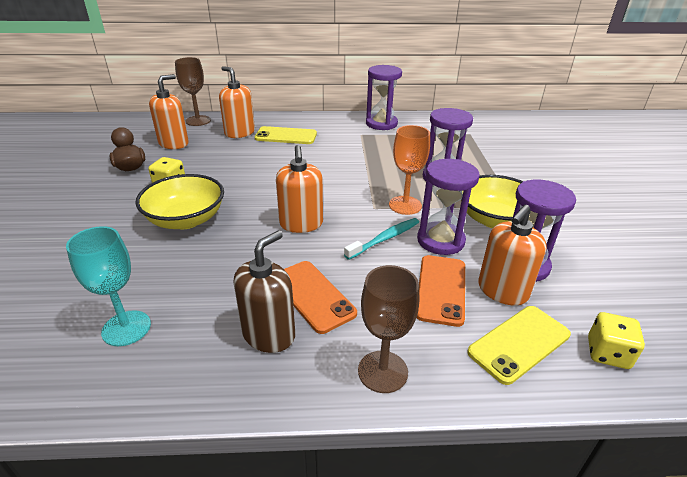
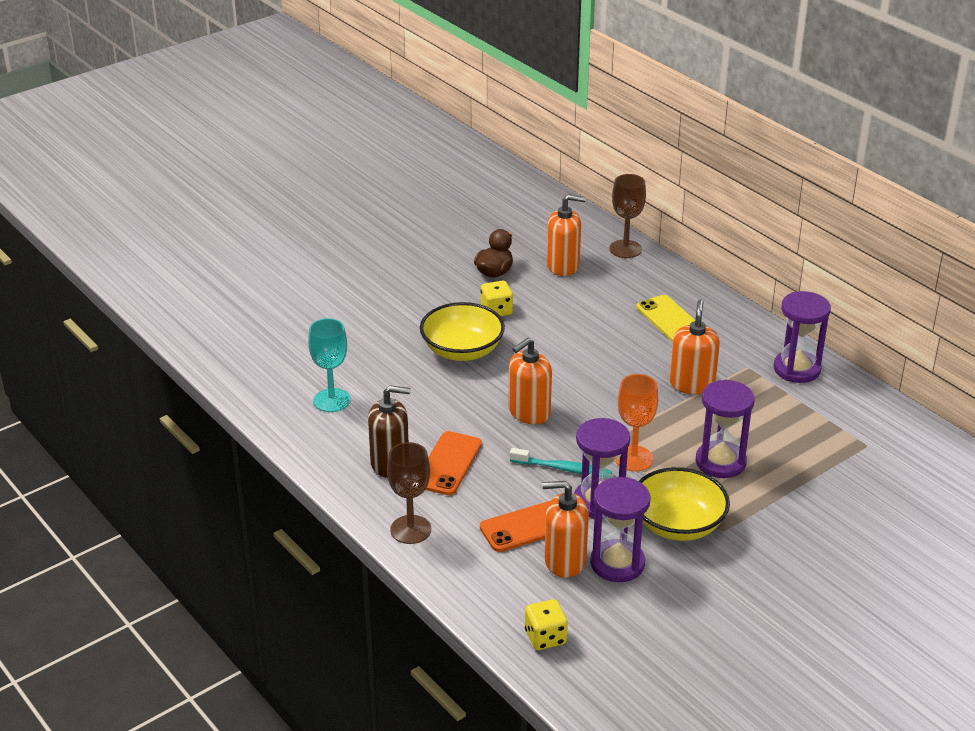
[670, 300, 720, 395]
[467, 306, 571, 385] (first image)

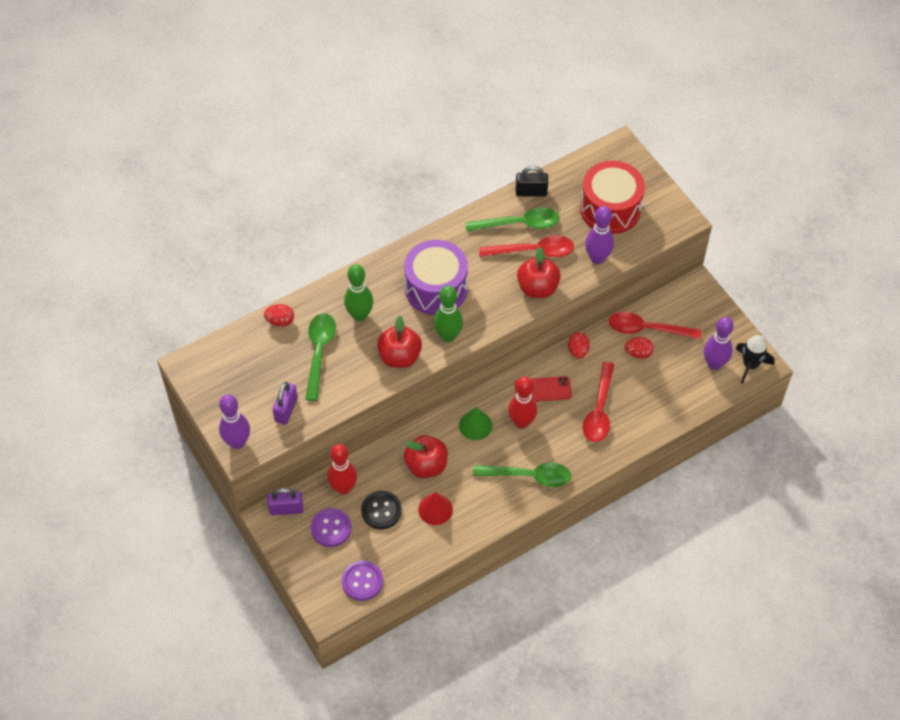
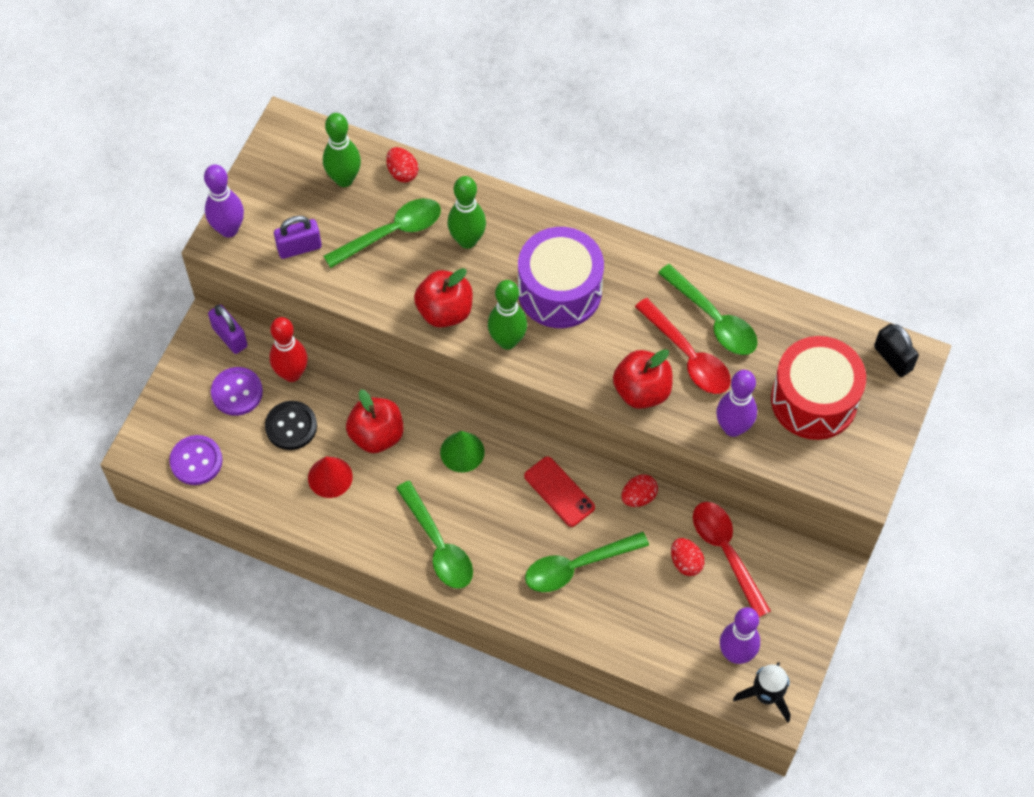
[323, 113, 361, 187]
[525, 531, 649, 592]
[874, 324, 919, 377]
[508, 377, 537, 429] (first image)

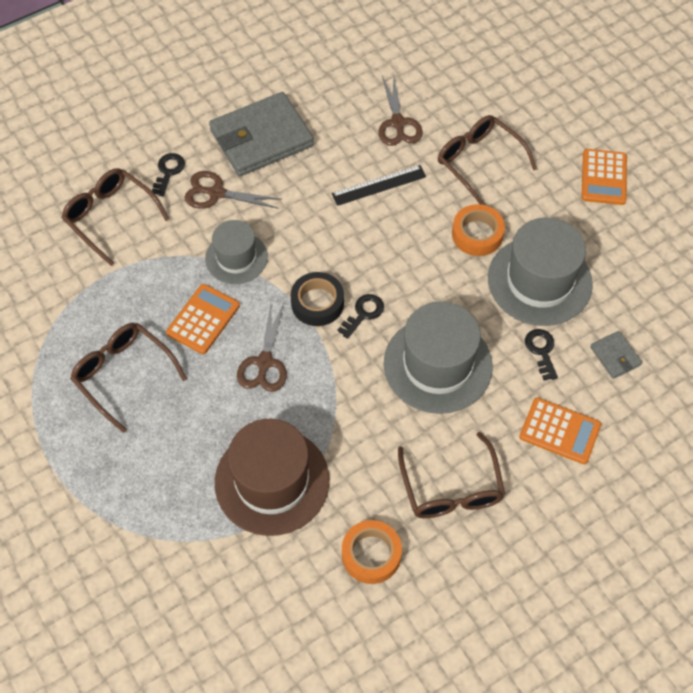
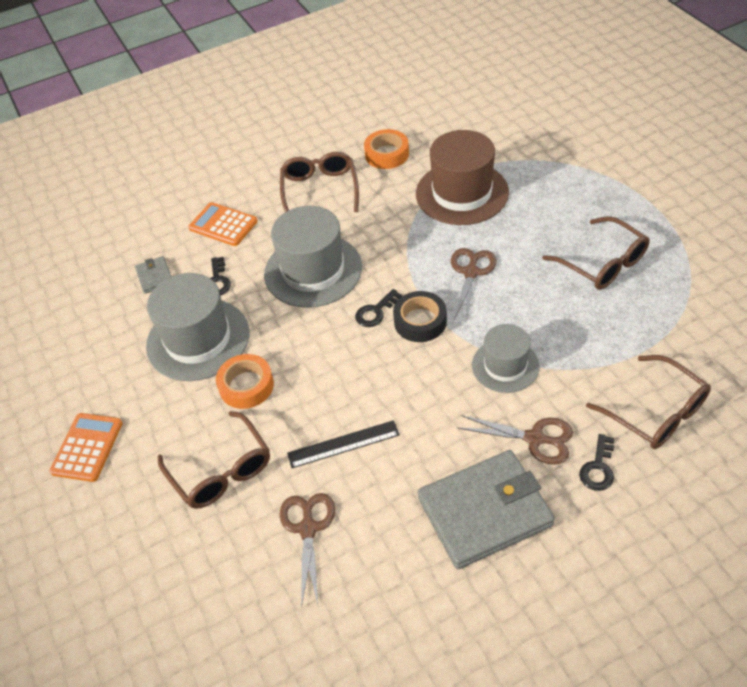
[166, 284, 240, 354] (first image)

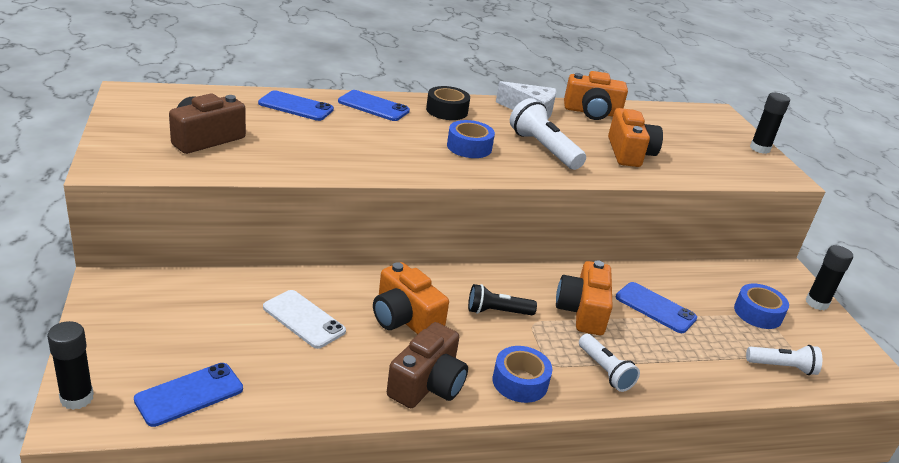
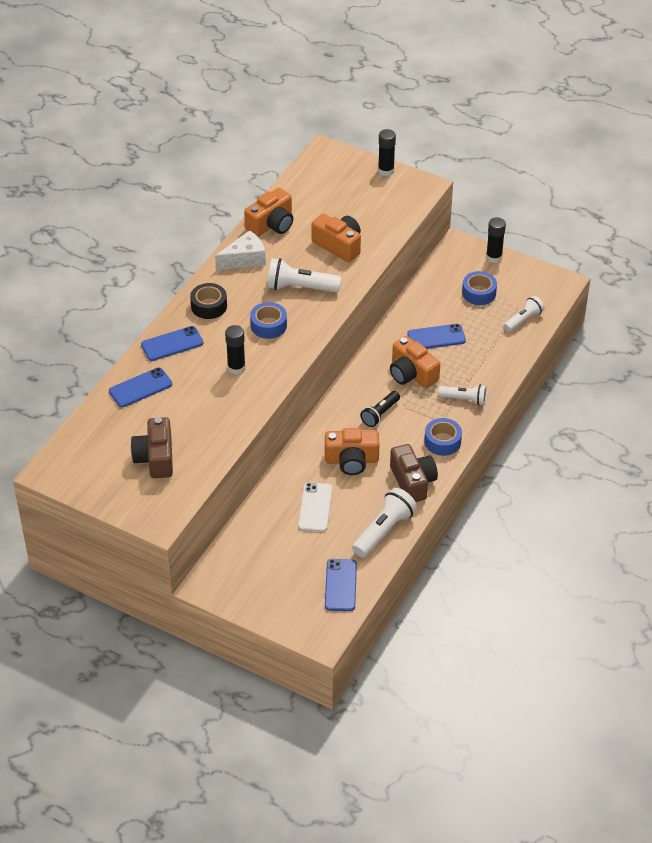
[225, 325, 246, 375]
[298, 482, 333, 532]
[352, 488, 417, 558]

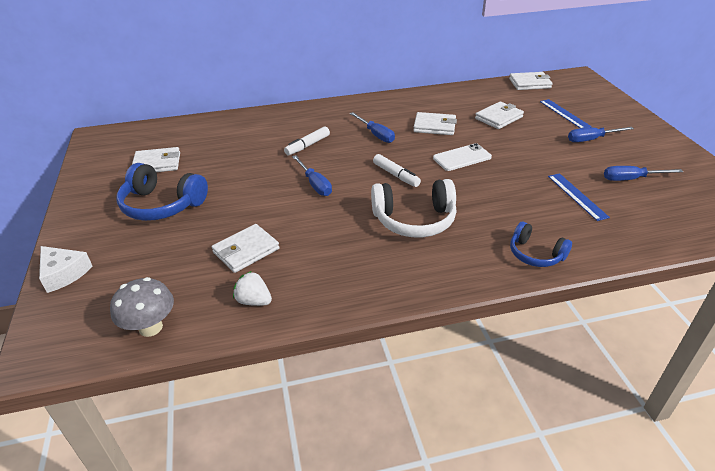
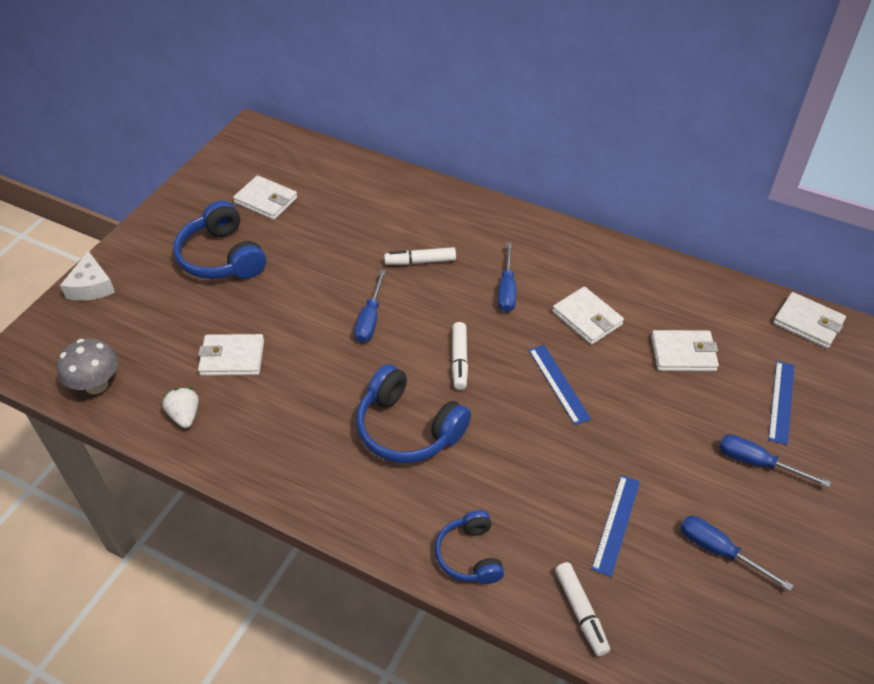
[356, 364, 471, 463]
[529, 345, 591, 425]
[555, 562, 610, 656]

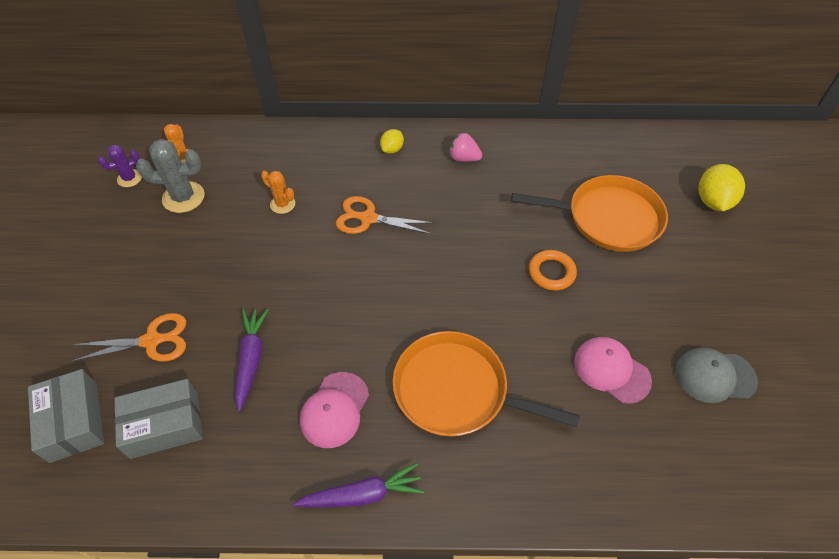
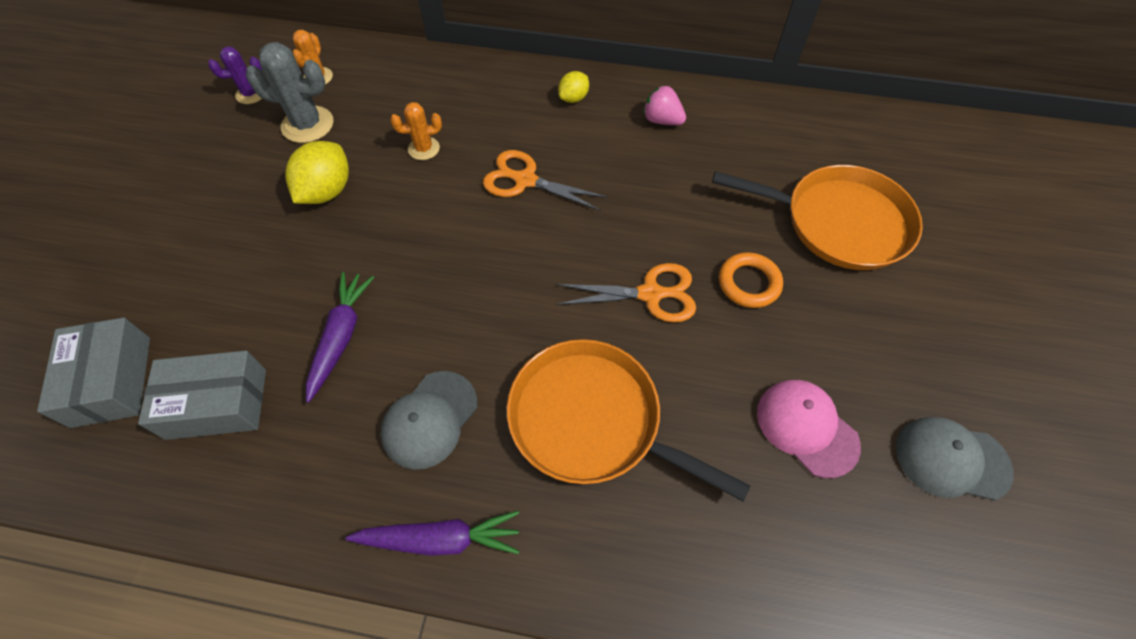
[285, 141, 349, 204]
[380, 371, 477, 470]
[390, 102, 442, 160]
[556, 263, 696, 323]

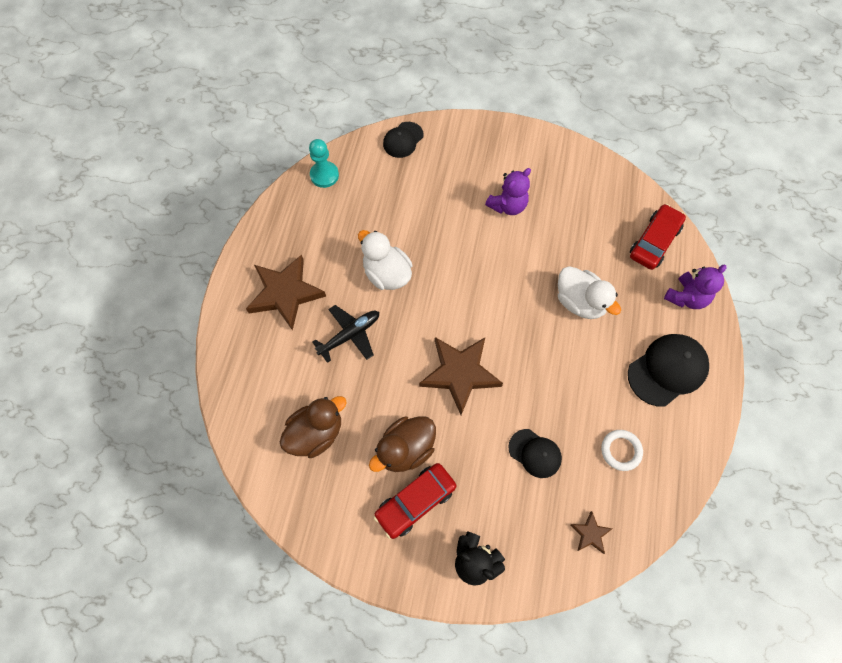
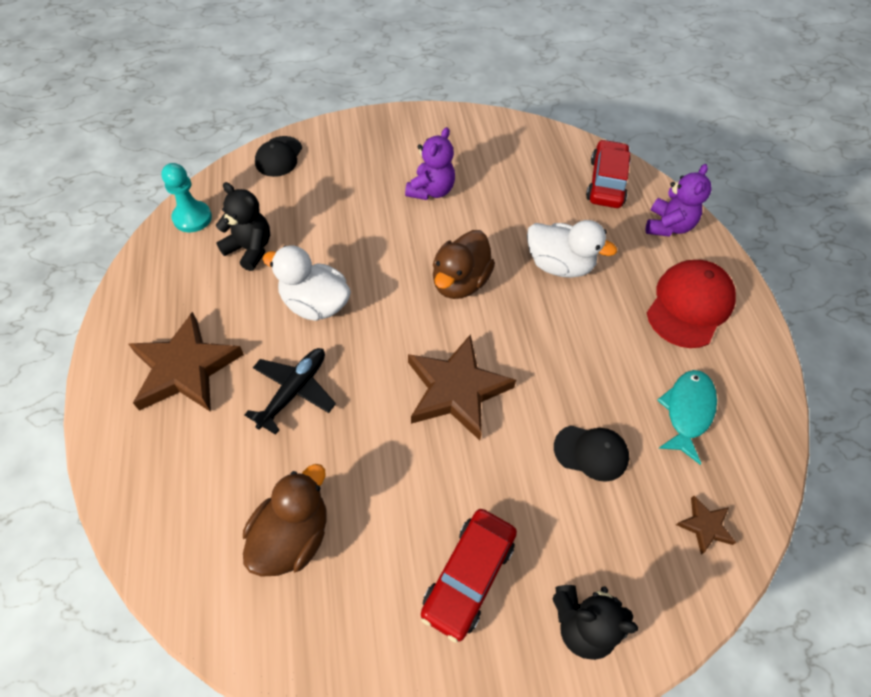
[216, 182, 270, 271]
[433, 230, 495, 299]
[647, 260, 736, 348]
[657, 370, 717, 465]

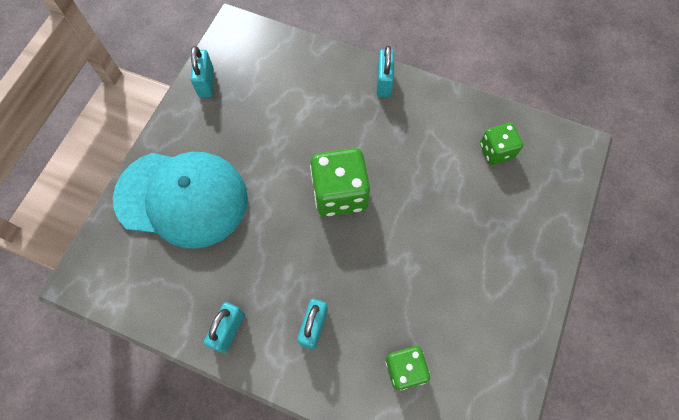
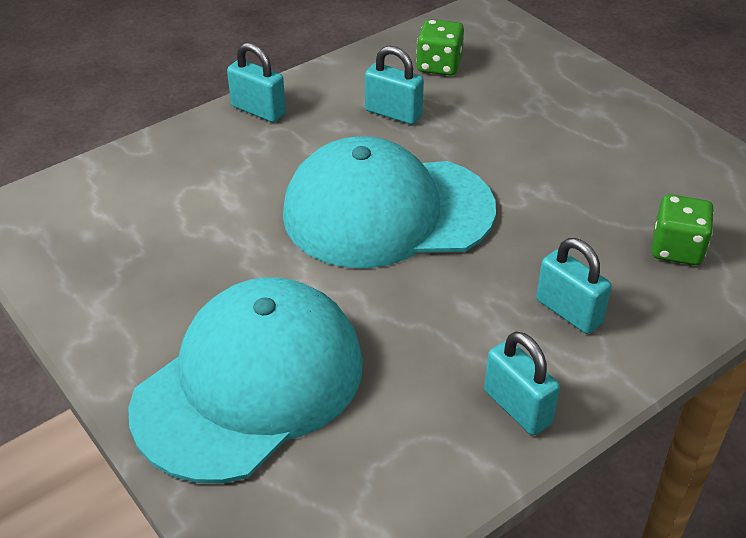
[283, 136, 496, 268]
[365, 46, 424, 125]

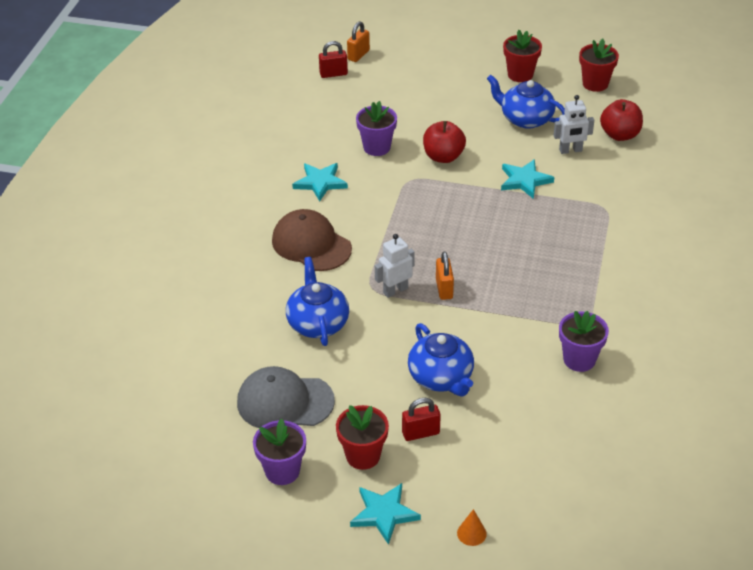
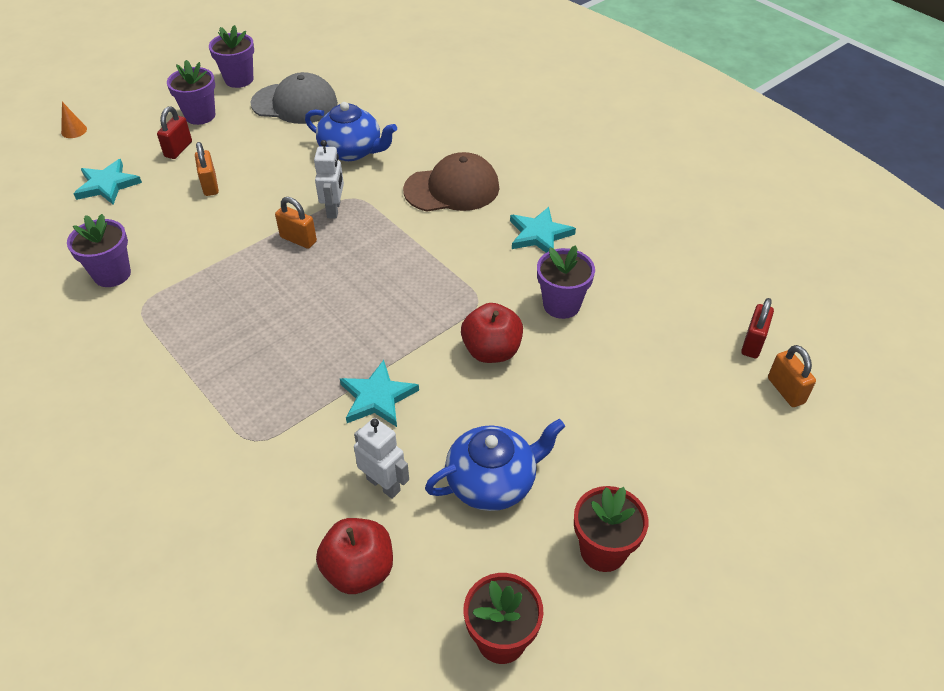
[74, 159, 142, 205]
[167, 60, 215, 125]
[195, 142, 219, 196]
[251, 72, 338, 124]
[354, 418, 409, 499]

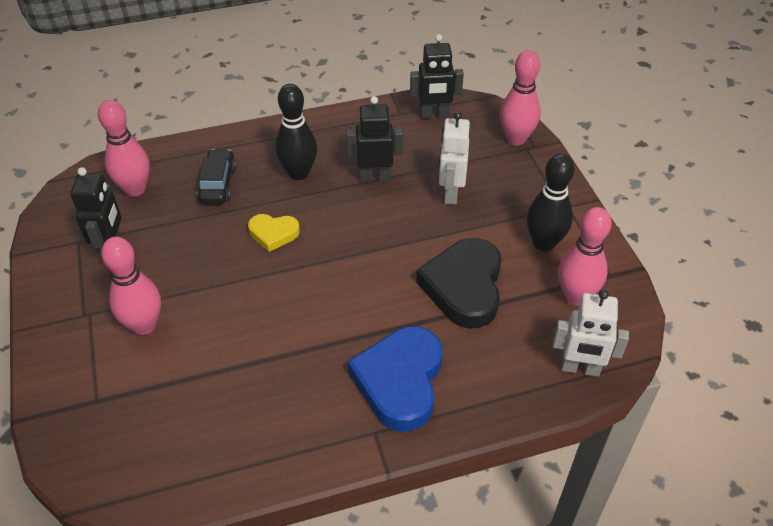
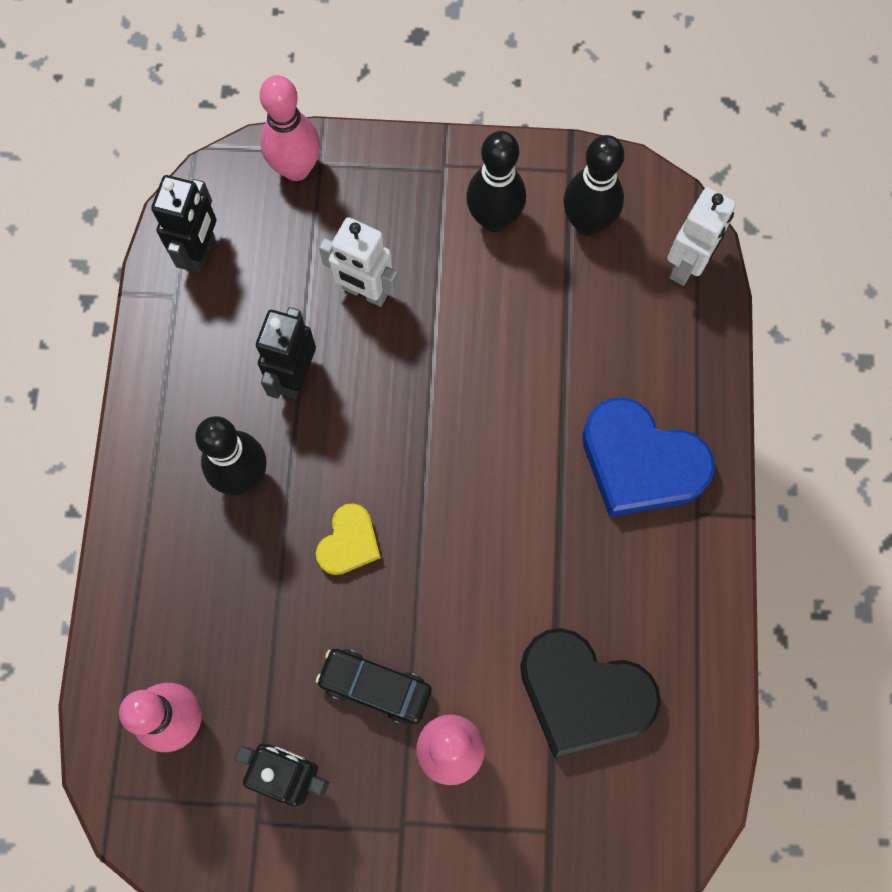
[316, 649, 432, 725]
[520, 628, 661, 757]
[563, 135, 624, 236]

